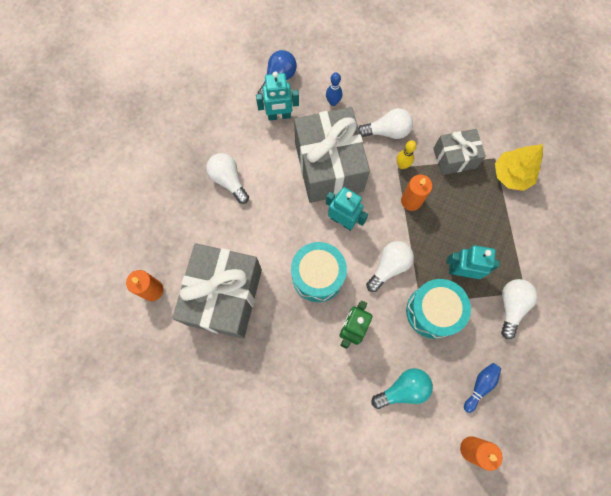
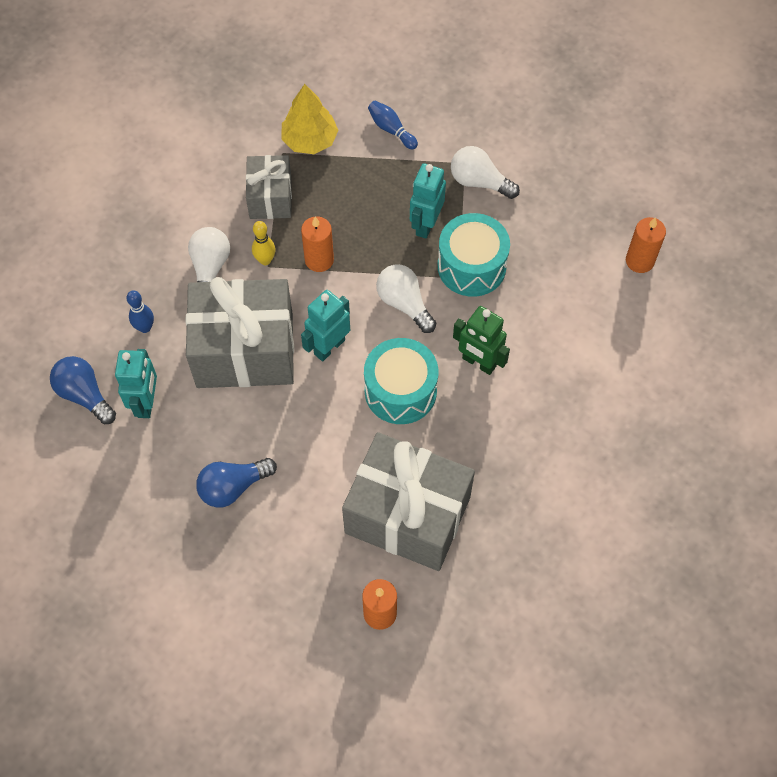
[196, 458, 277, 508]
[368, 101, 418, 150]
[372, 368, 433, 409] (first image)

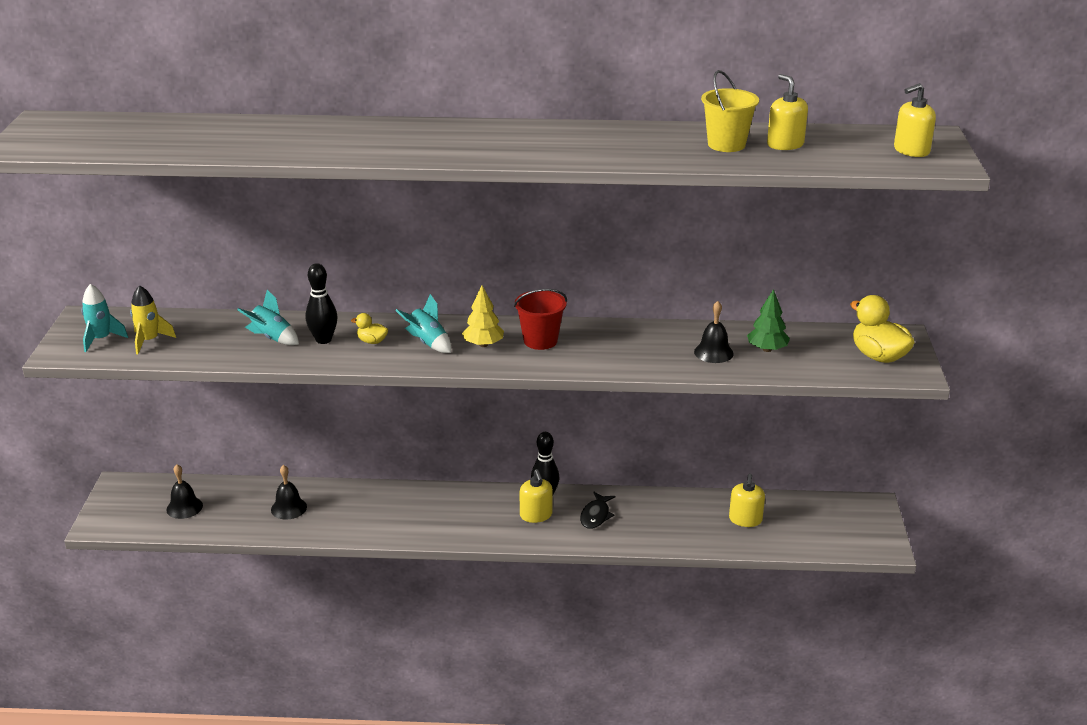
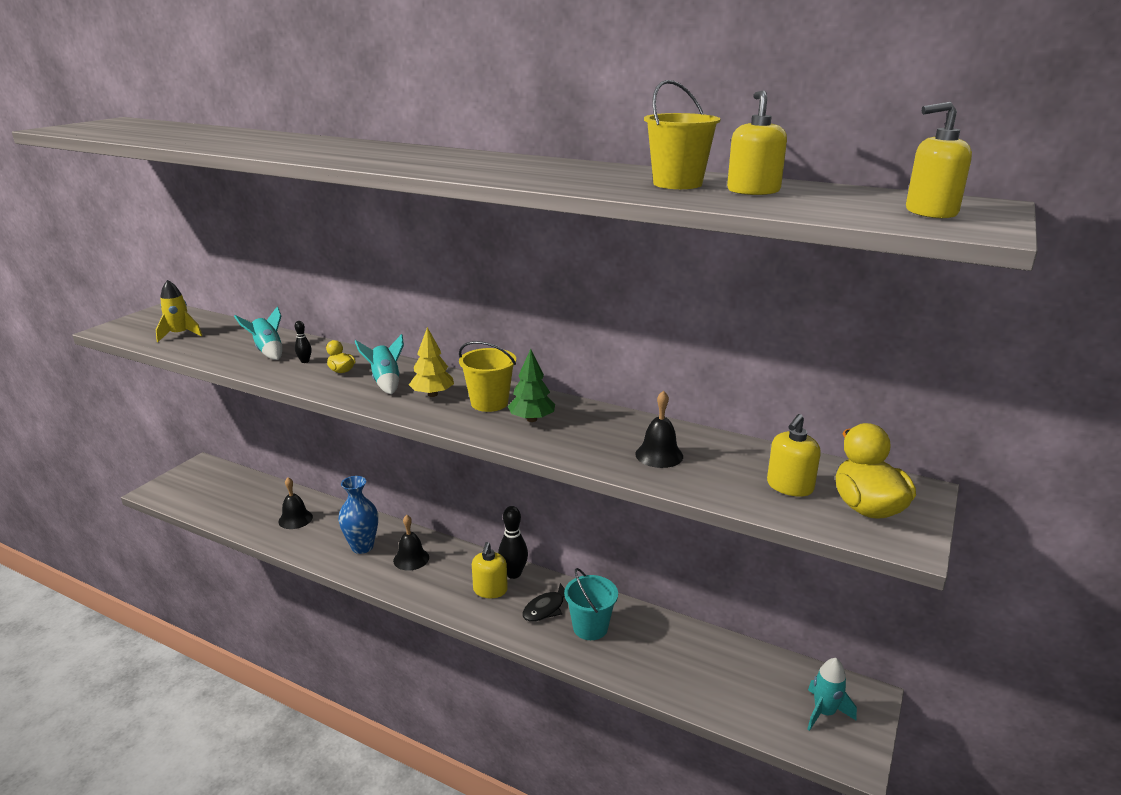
[295, 321, 312, 363]
[338, 476, 378, 554]
[393, 515, 429, 571]
[459, 341, 516, 412]
[508, 349, 555, 422]
[564, 568, 618, 640]
[767, 414, 821, 497]
[807, 658, 857, 731]

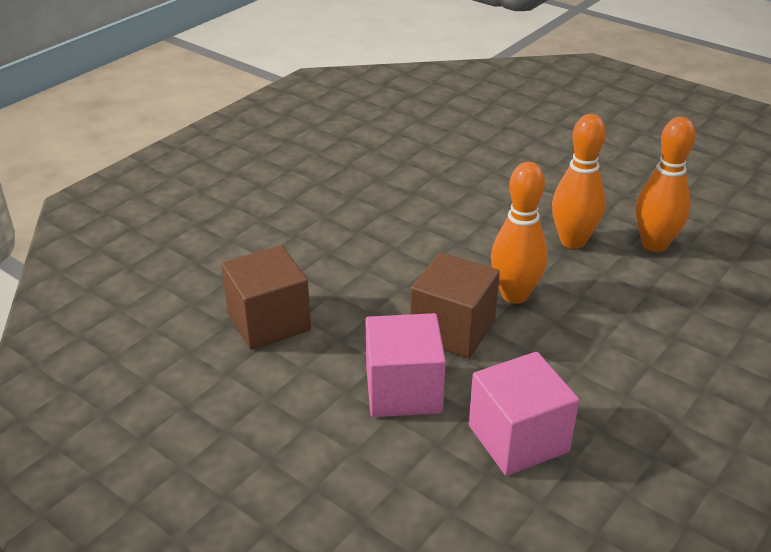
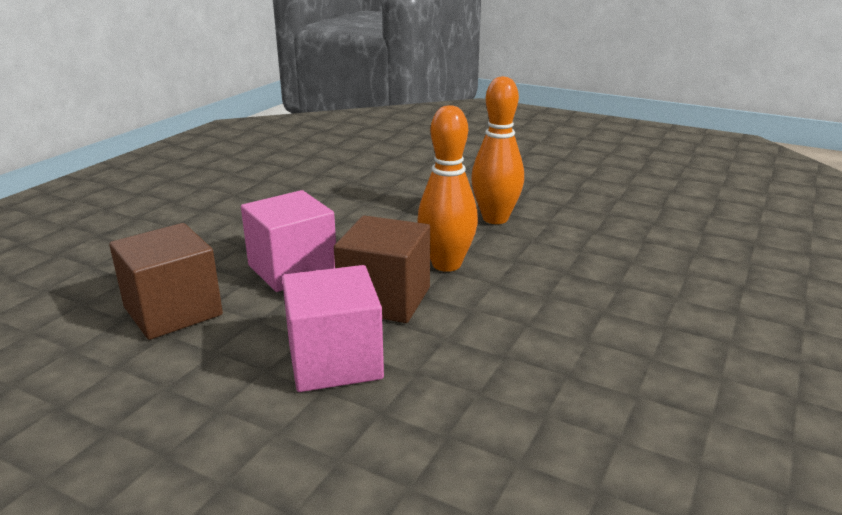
[241, 190, 336, 292]
[636, 117, 696, 252] (first image)

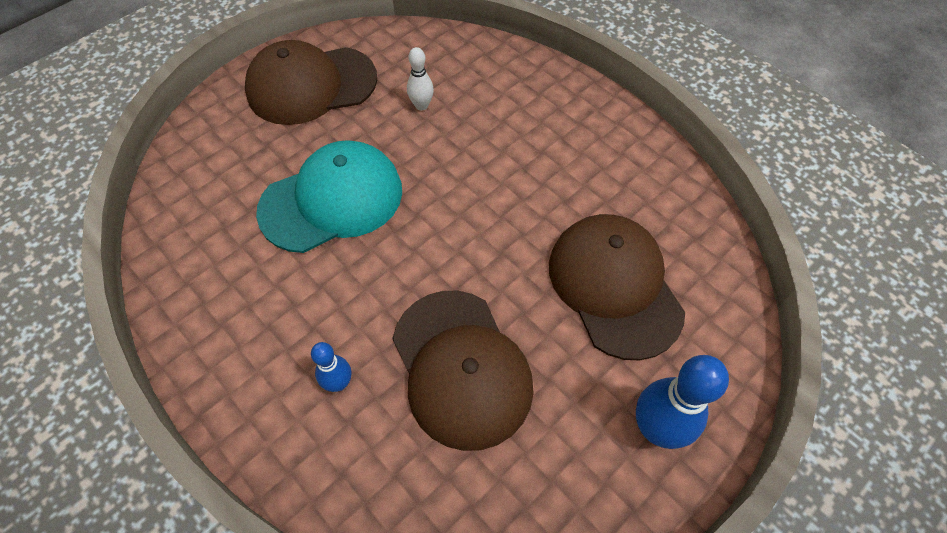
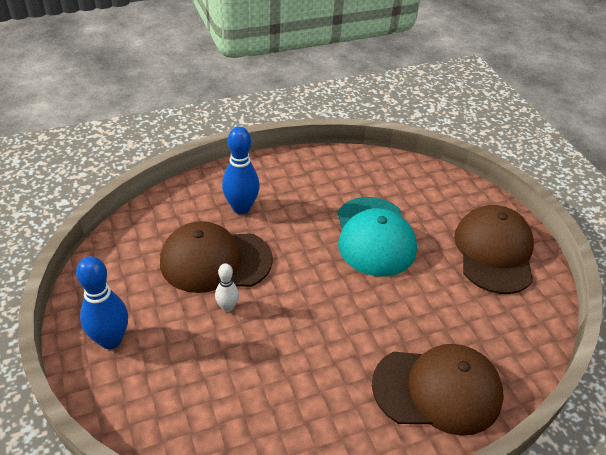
[215, 263, 239, 312]
[222, 126, 260, 214]
[372, 344, 504, 436]

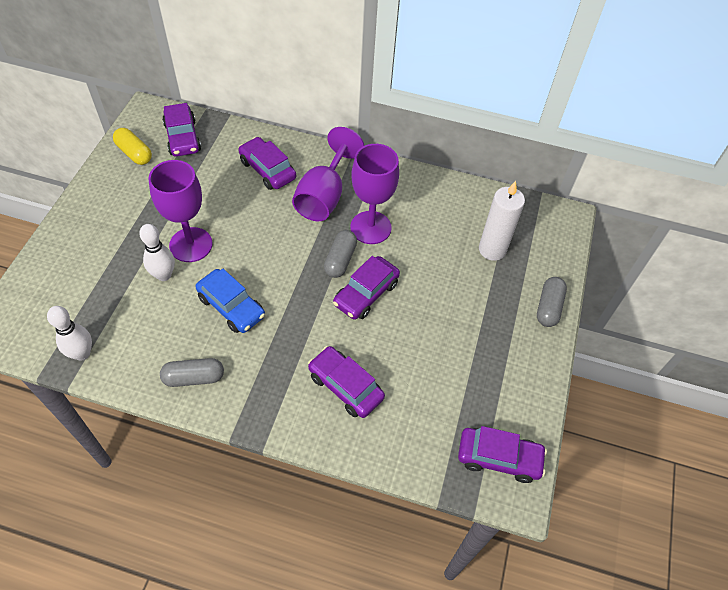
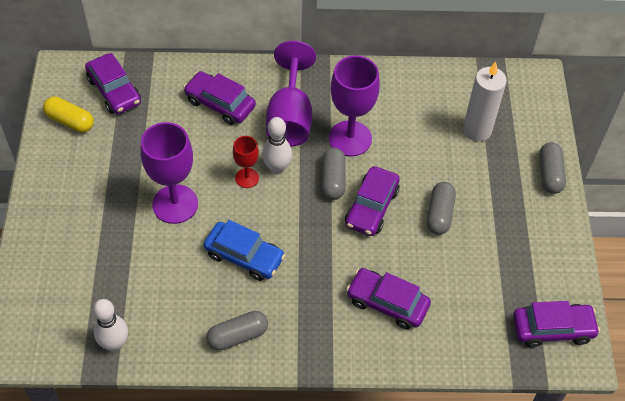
[233, 136, 259, 188]
[262, 117, 292, 174]
[427, 182, 456, 235]

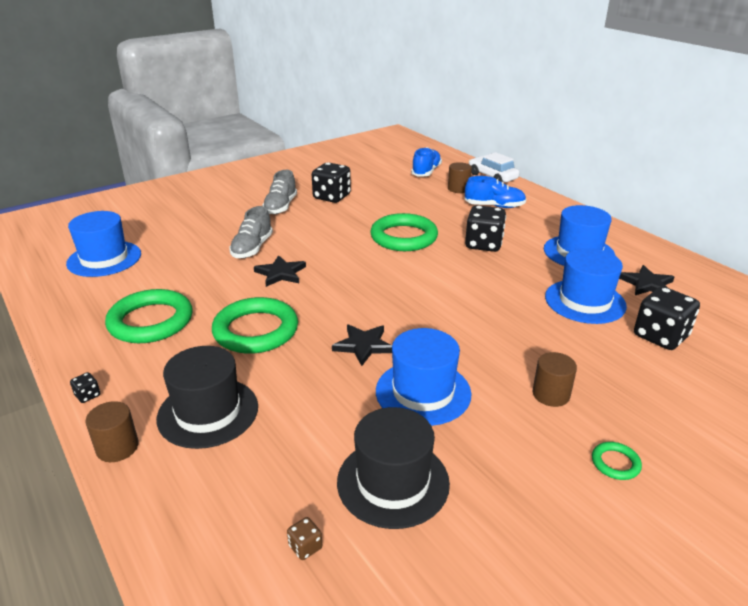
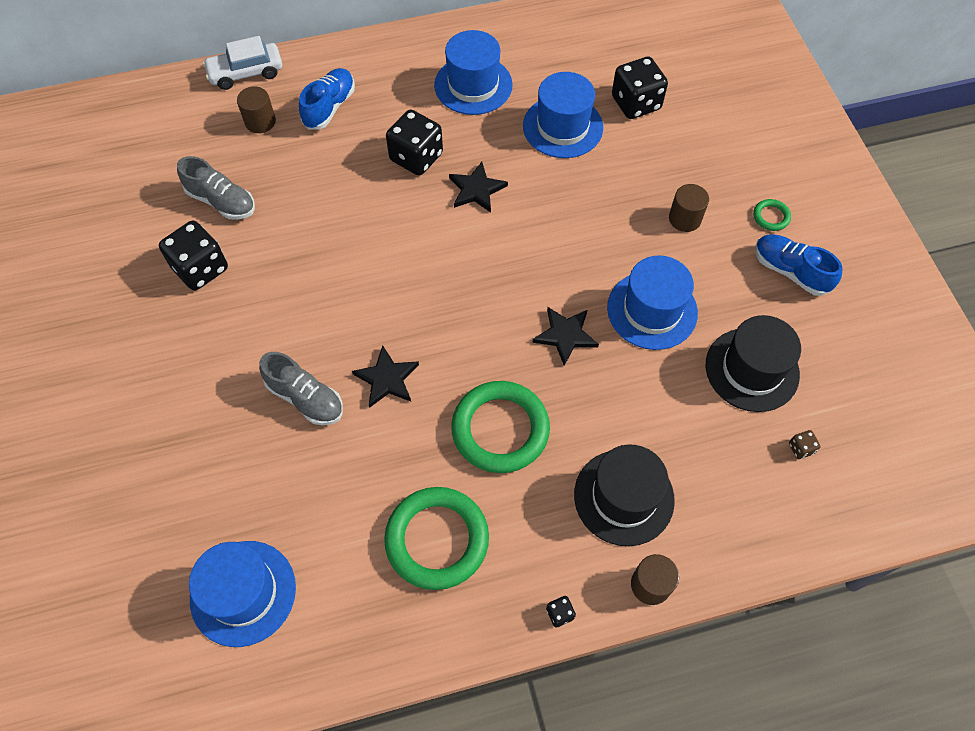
[177, 156, 255, 220]
[449, 162, 508, 213]
[755, 234, 843, 296]
[370, 213, 438, 251] (first image)

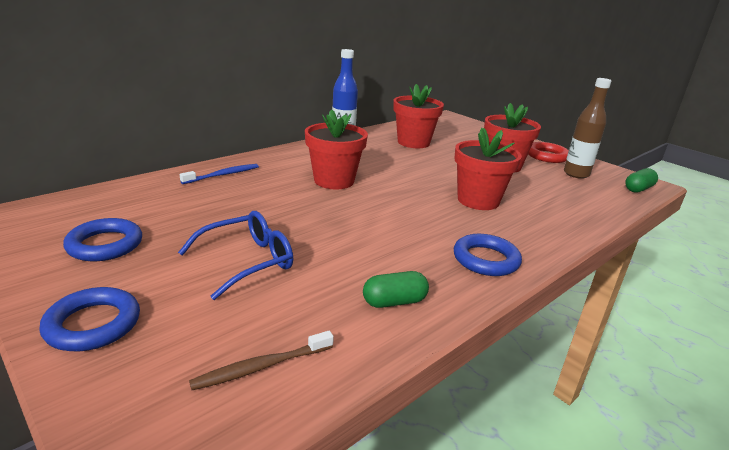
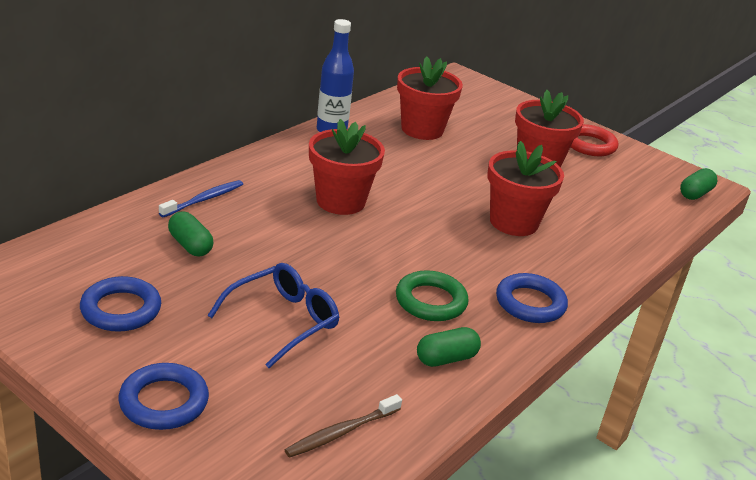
[168, 211, 213, 257]
[396, 270, 469, 321]
[564, 78, 611, 179] (first image)

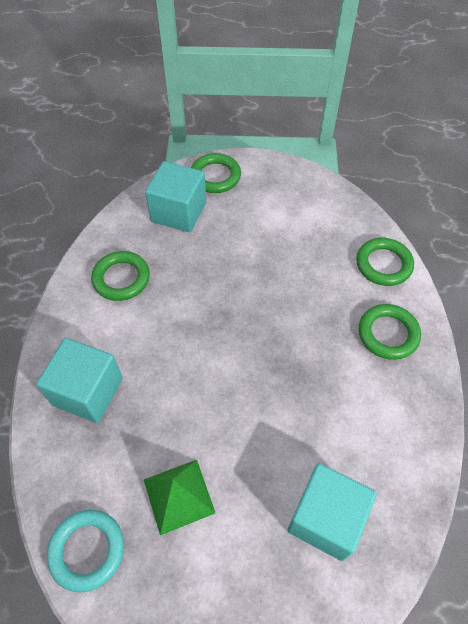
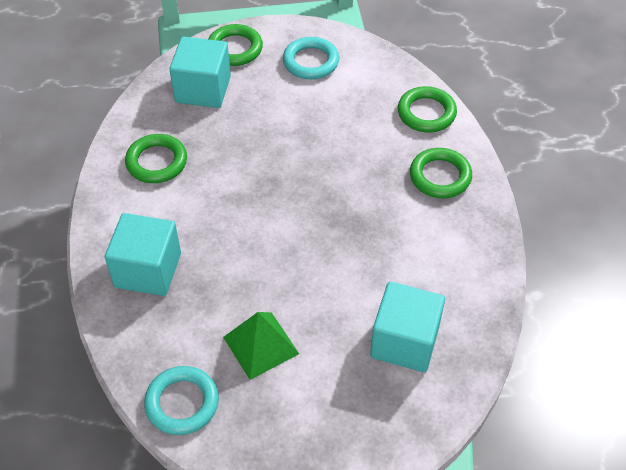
[283, 37, 339, 79]

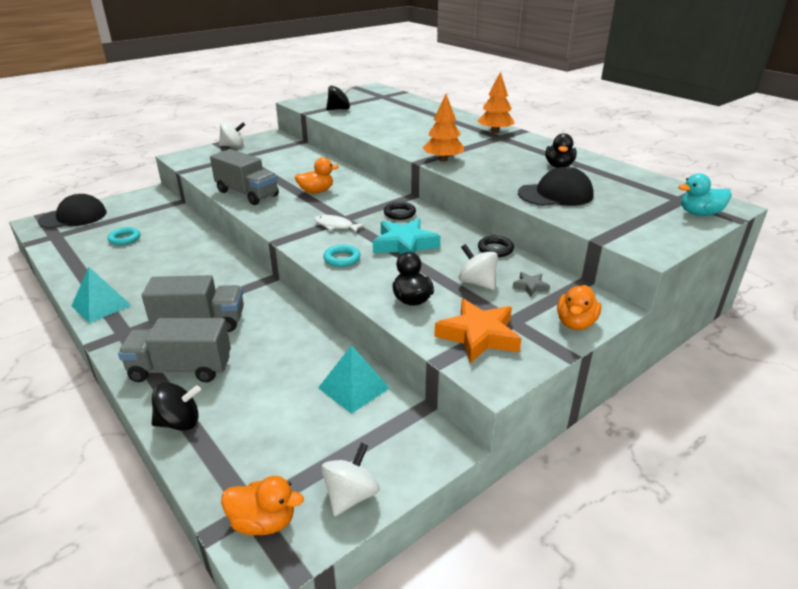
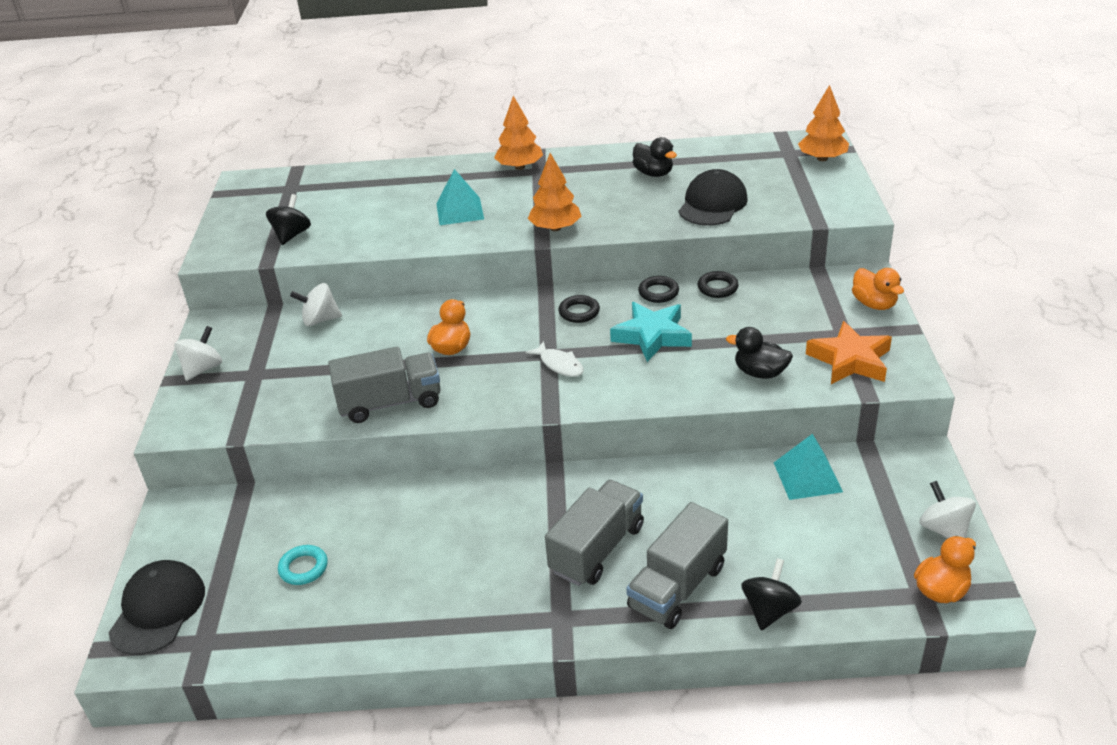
[290, 283, 342, 326]
[436, 169, 484, 225]
[526, 341, 584, 377]
[638, 276, 679, 303]
[798, 85, 849, 161]
[323, 244, 361, 267] (first image)
[513, 272, 550, 297] (first image)

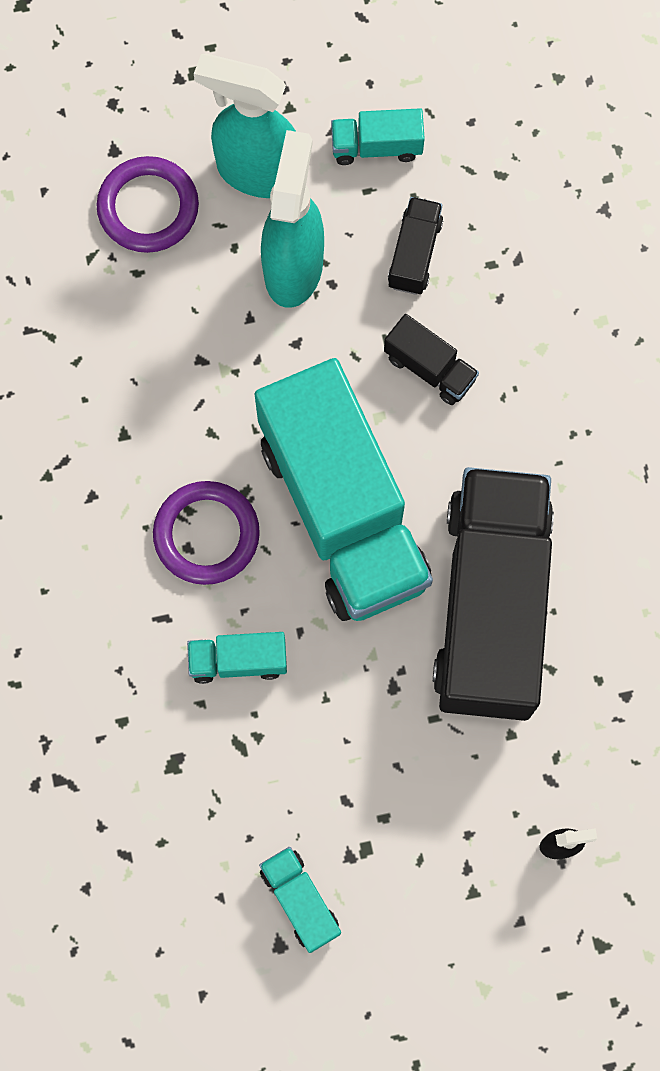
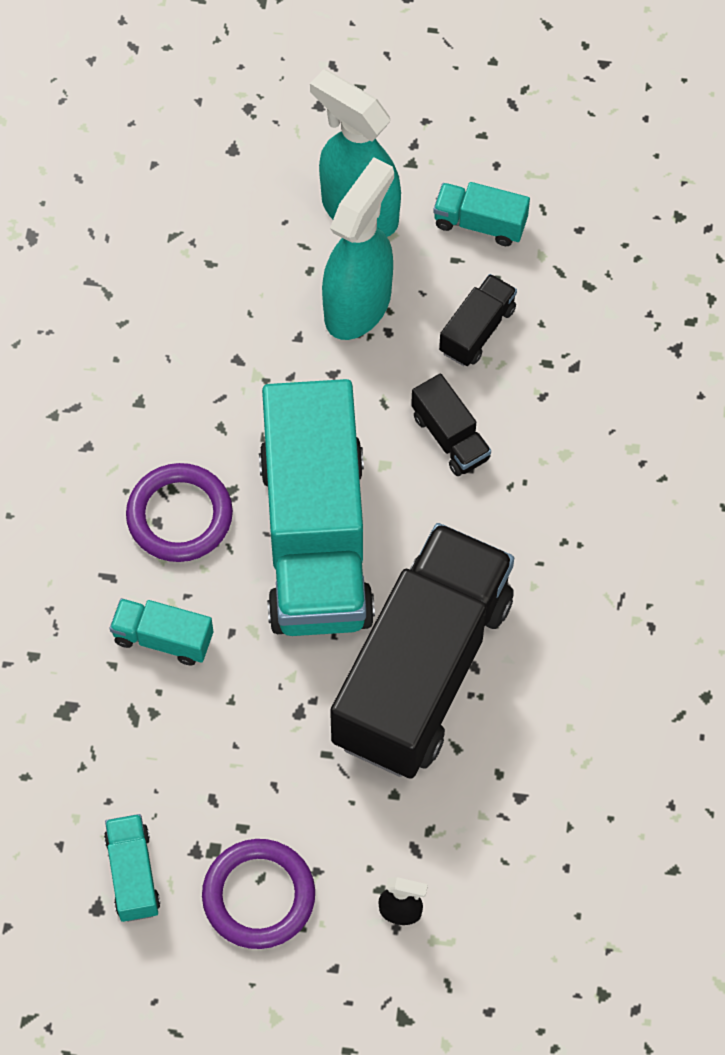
[202, 839, 315, 949]

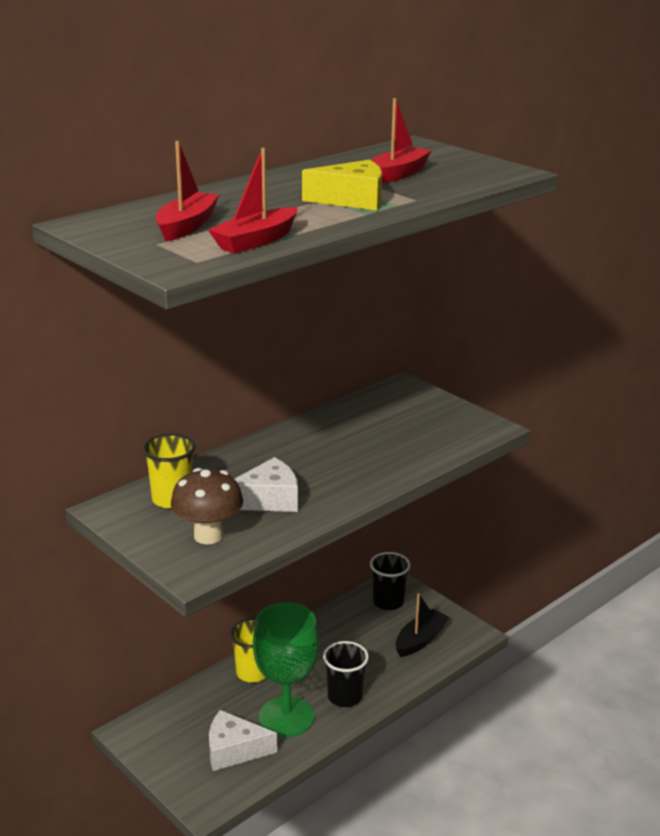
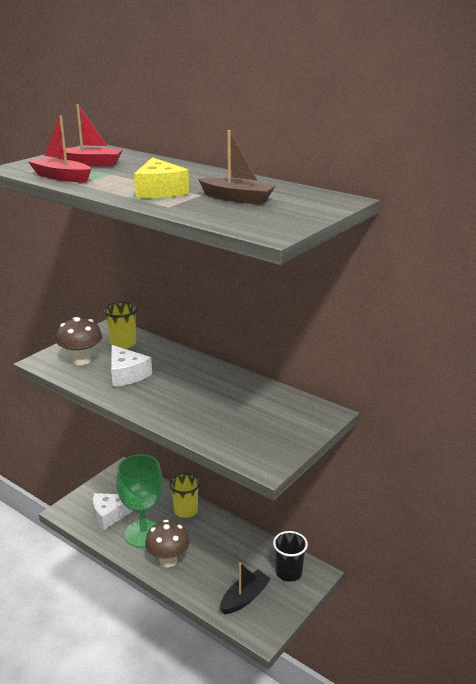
[93, 493, 133, 530]
[145, 520, 190, 567]
[198, 130, 275, 205]
[220, 563, 271, 614]

